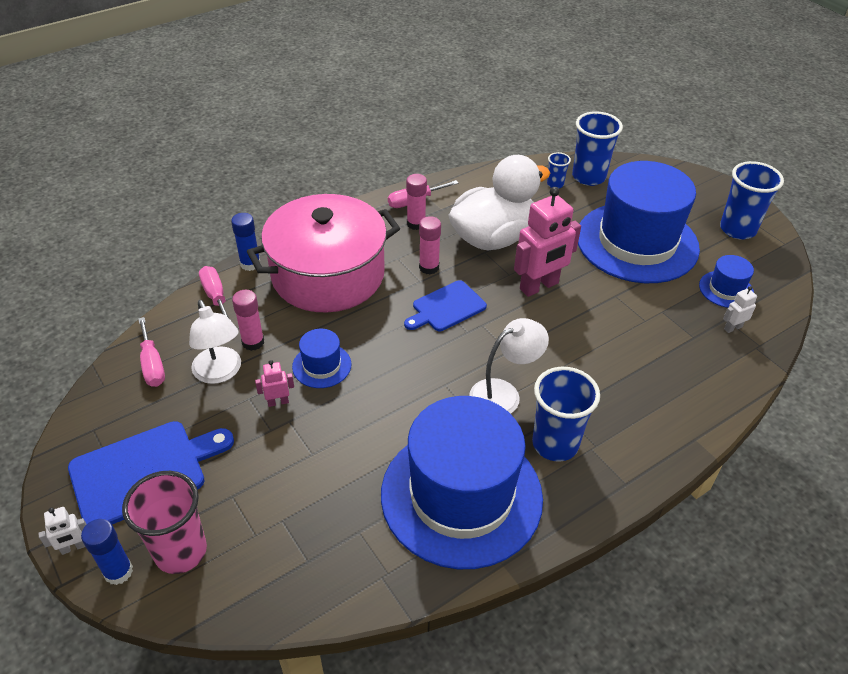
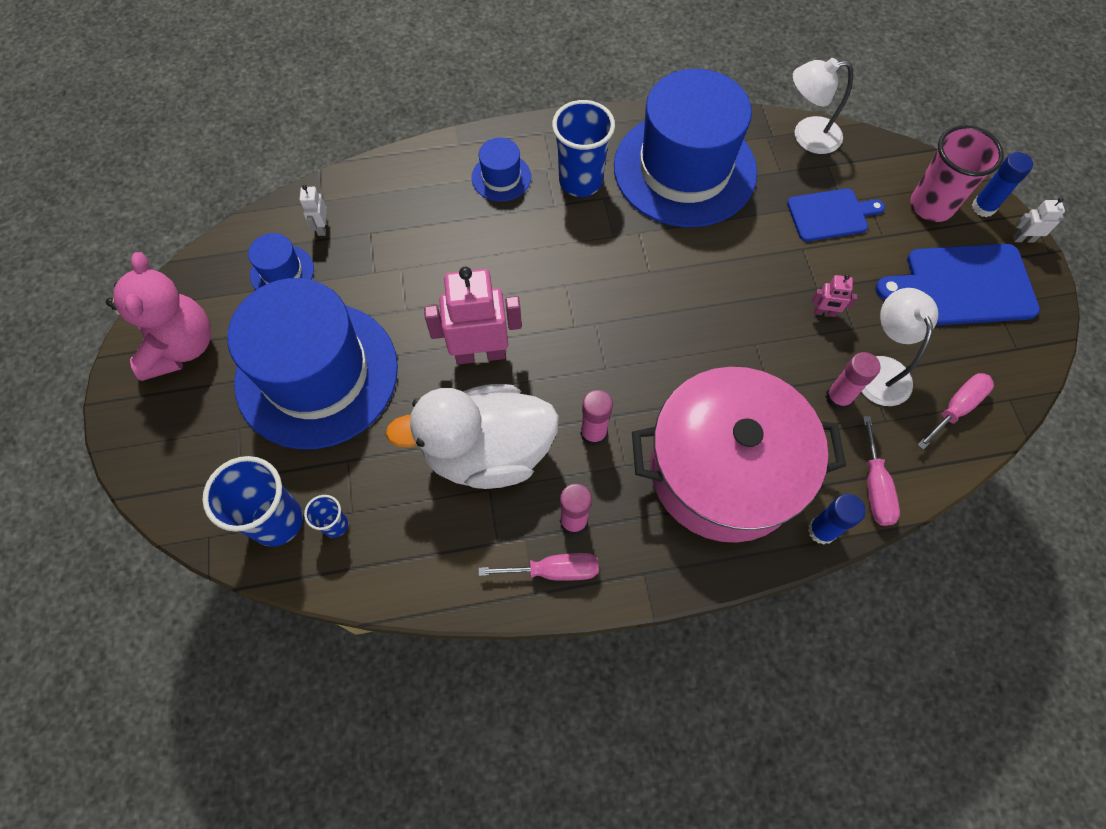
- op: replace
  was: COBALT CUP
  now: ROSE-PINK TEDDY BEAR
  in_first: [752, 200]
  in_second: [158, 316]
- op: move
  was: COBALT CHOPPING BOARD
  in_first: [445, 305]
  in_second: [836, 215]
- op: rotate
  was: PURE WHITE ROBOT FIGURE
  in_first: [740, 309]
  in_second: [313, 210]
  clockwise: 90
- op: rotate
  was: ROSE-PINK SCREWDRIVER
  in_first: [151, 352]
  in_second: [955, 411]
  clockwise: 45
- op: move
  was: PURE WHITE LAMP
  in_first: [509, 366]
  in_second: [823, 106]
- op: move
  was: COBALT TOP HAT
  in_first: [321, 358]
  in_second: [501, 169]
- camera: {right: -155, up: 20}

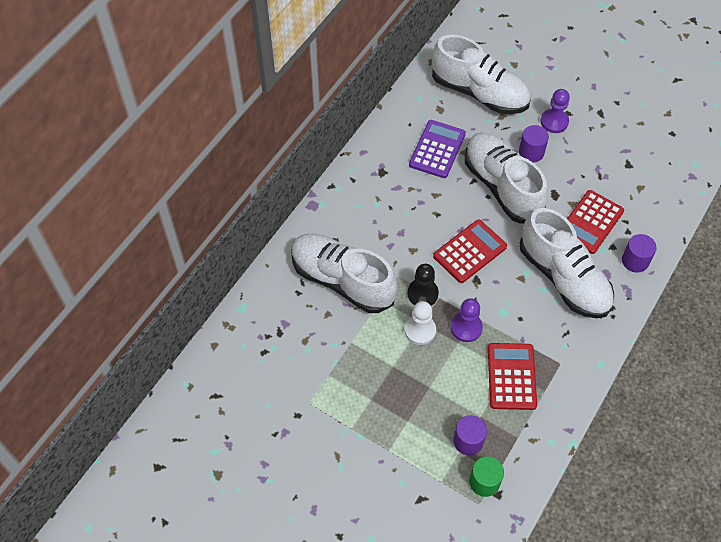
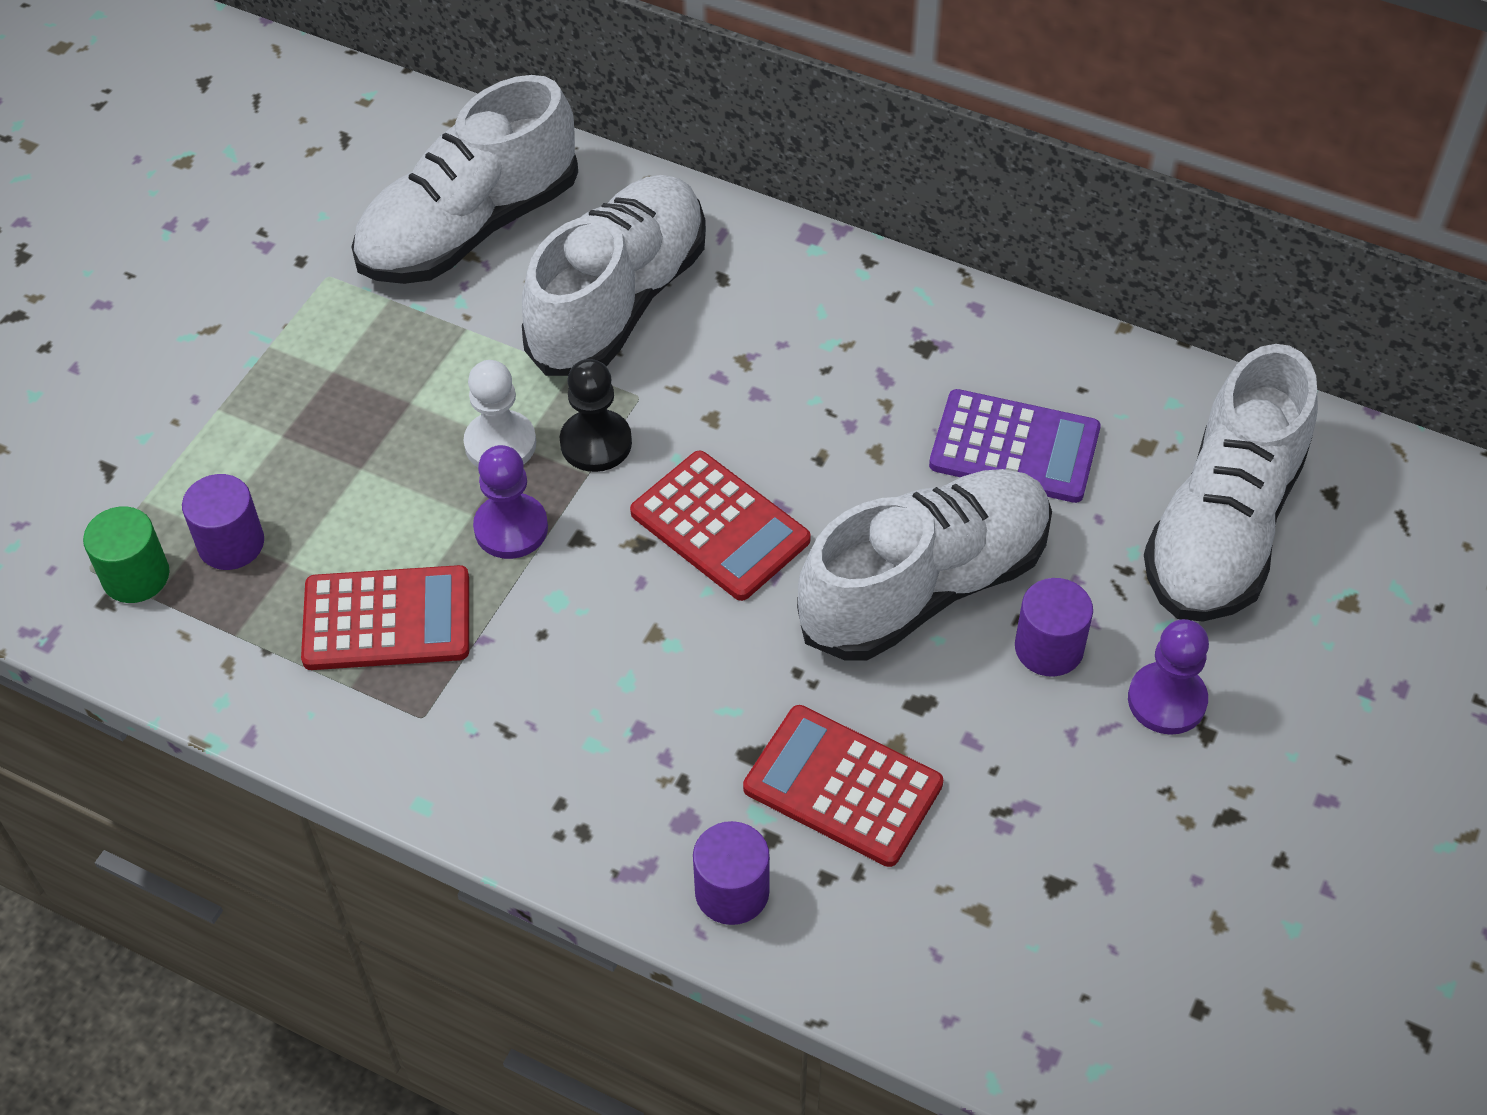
- op: move
  was: PURE WHITE LACE-UP SHOE
  in_first: [566, 263]
  in_second: [464, 179]
- camera: {right: 85, up: -5}

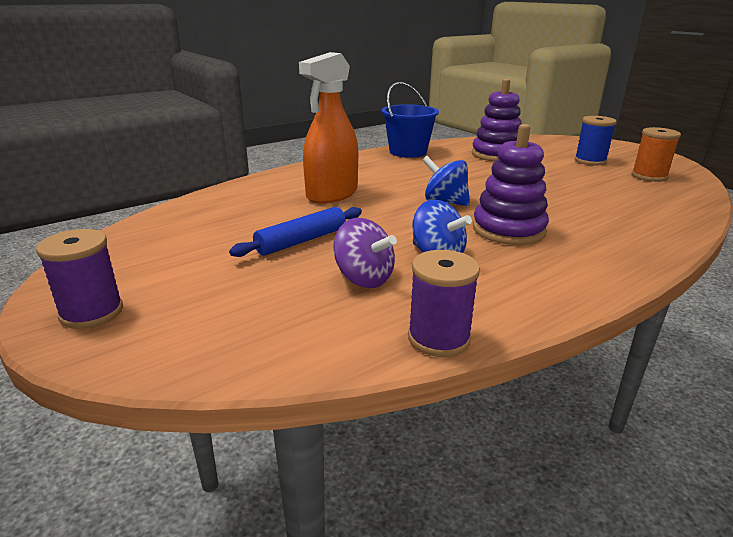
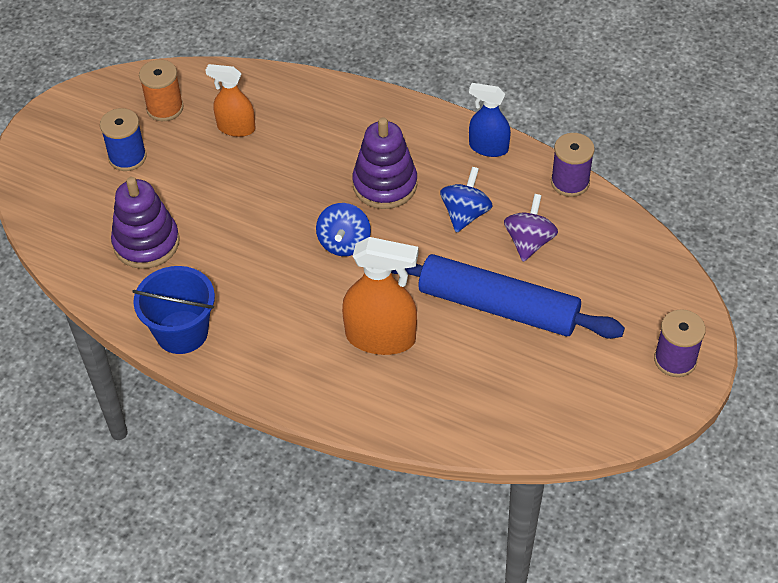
- op: resize
  was: COBALT DOUGH ROLLER
  in_first: [295, 232]
  in_second: [508, 296]
  ratio: 1.8
- op: insert
  now: ORANGE SPRAY BOTTLE
  in_second: [231, 100]
- op: insert
  now: COBALT SPRAY BOTTLE
  in_second: [490, 120]
- camera: {right: -115, up: 25}

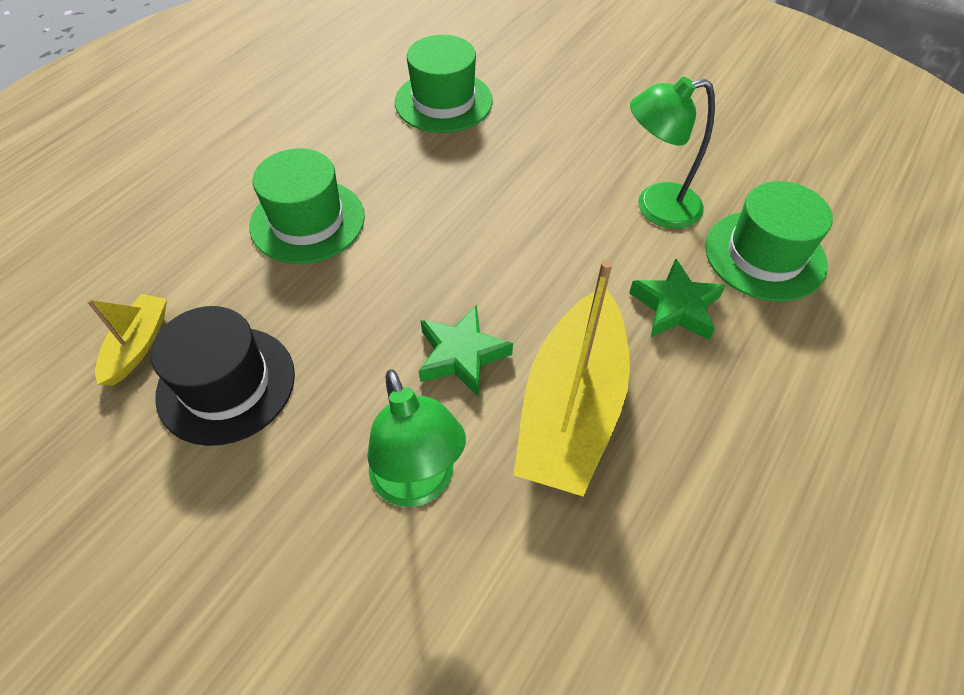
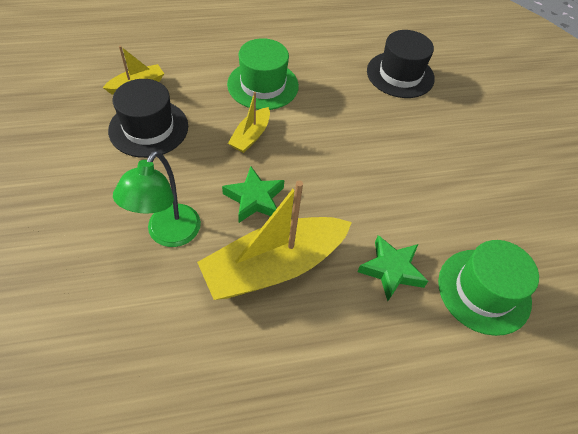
- op: recolor
  was: LEAF-GREEN TOP HAT
  now: EBONY TOP HAT
  in_first: [444, 84]
  in_second: [401, 64]
- op: delete
  was: LEAF-GREEN LAMP
  in_first: [672, 153]
- op: insert
  now: GOLDEN BOAT
  in_second: [249, 122]
- camera: {right: 40, up: 0}

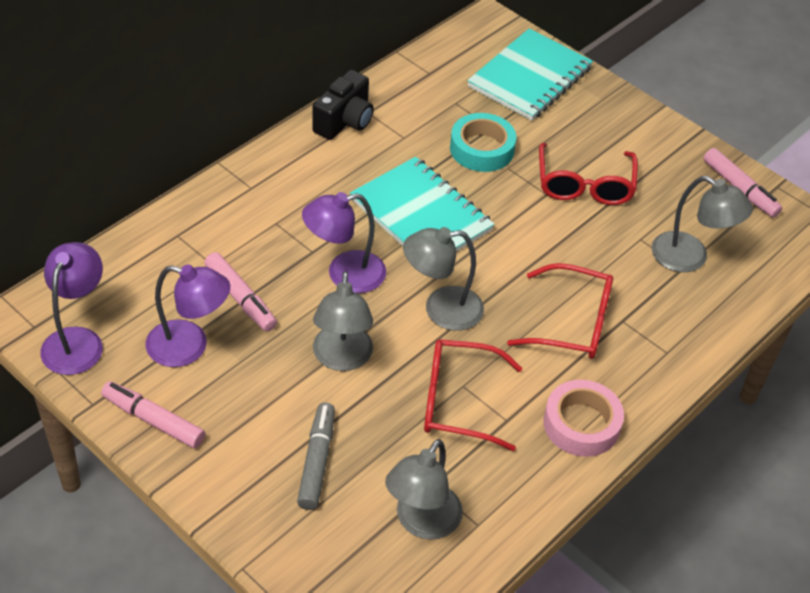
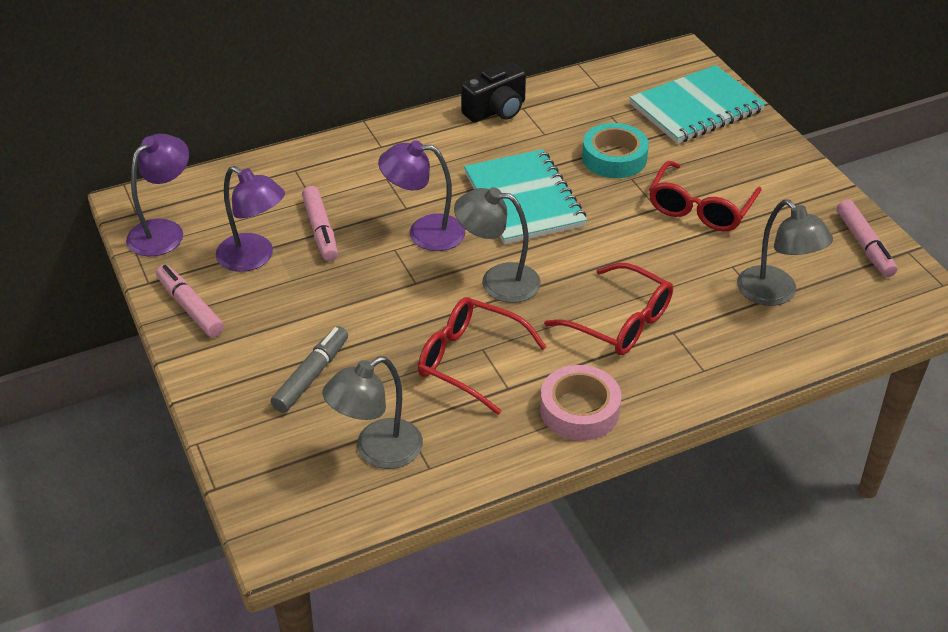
- op: delete
  was: ASH-GREY LAMP
  in_first: [343, 321]
- camera: {right: 25, up: -5}

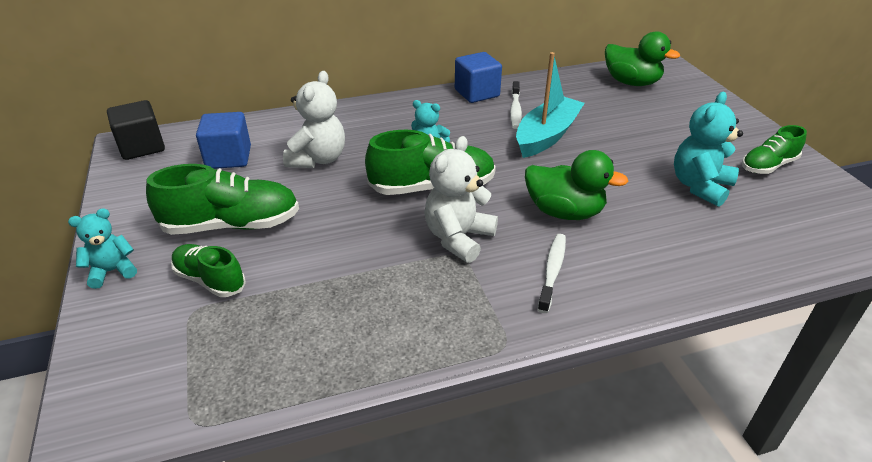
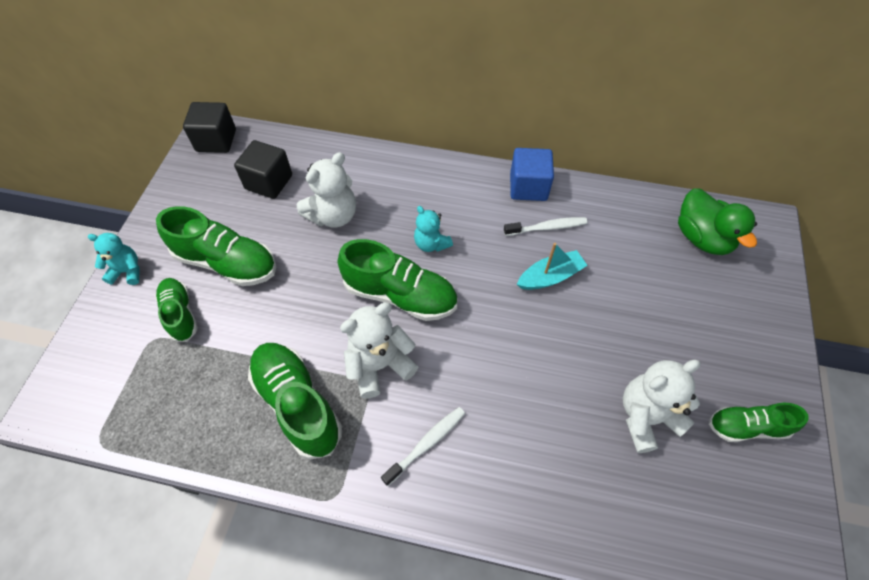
- op: resize
  was: AQUA BOAT
  in_first: [550, 105]
  in_second: [552, 266]
  ratio: 0.65
- op: rotate
  was: PURE WHITE DENTAL BRUSH
  in_first: [516, 105]
  in_second: [546, 226]
  clockwise: -135
- op: recolor
  was: AQUA TEDDY BEAR
  now: PURE WHITE TEDDY BEAR
  in_first: [708, 149]
  in_second: [662, 406]
- op: recolor
  was: COBALT SOLID CUBE
  now: EBONY SOLID CUBE
  in_first: [223, 140]
  in_second: [263, 169]
- op: delete
  was: LEAF-GREEN TOY DUCK
  in_first: [577, 185]
- op: insert
  now: LEAF-GREEN LACE-UP SHOE
  in_second: [295, 401]
- camera: {right: 30, up: 20}

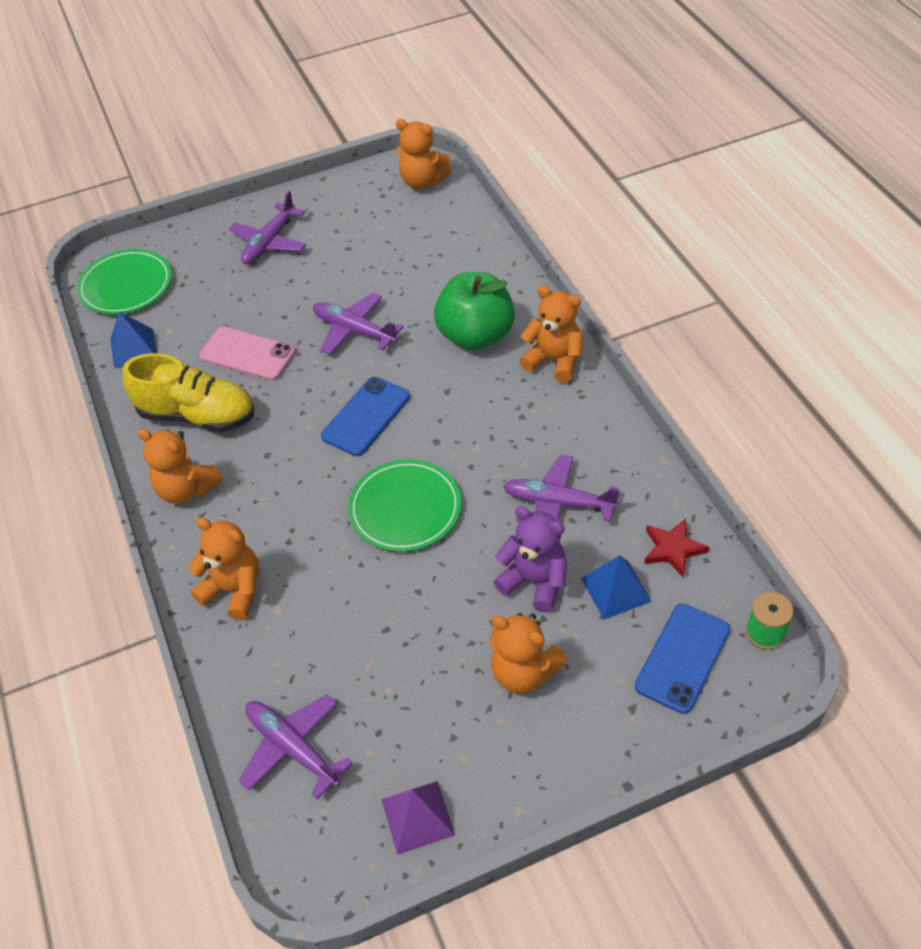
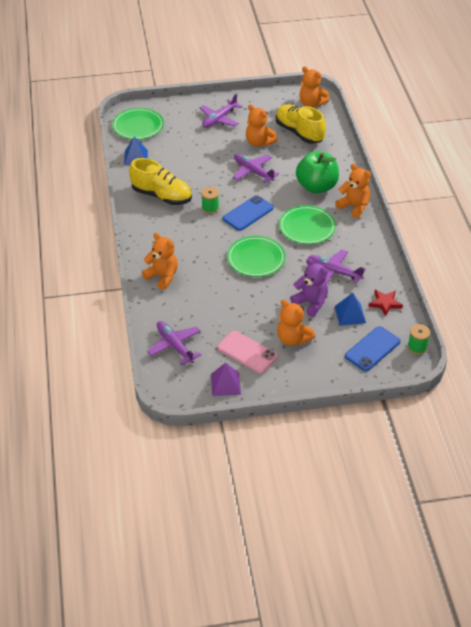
- op: move
  was: ROSE-PINK PHONE
  in_first: [247, 353]
  in_second: [247, 352]
- op: move
  was: ORANGE TEDDY BEAR
  in_first: [180, 466]
  in_second: [262, 125]
- op: insert
  now: GOLDEN LACE-UP SHOE
  in_second: [301, 124]
- op: insert
  now: LEAF-GREEN BOBBIN
  in_second: [210, 200]
- op: insert
  now: LEAF-GREEN DINNER PLATE
  in_second: [307, 224]
- camera: {right: 10, up: -5}

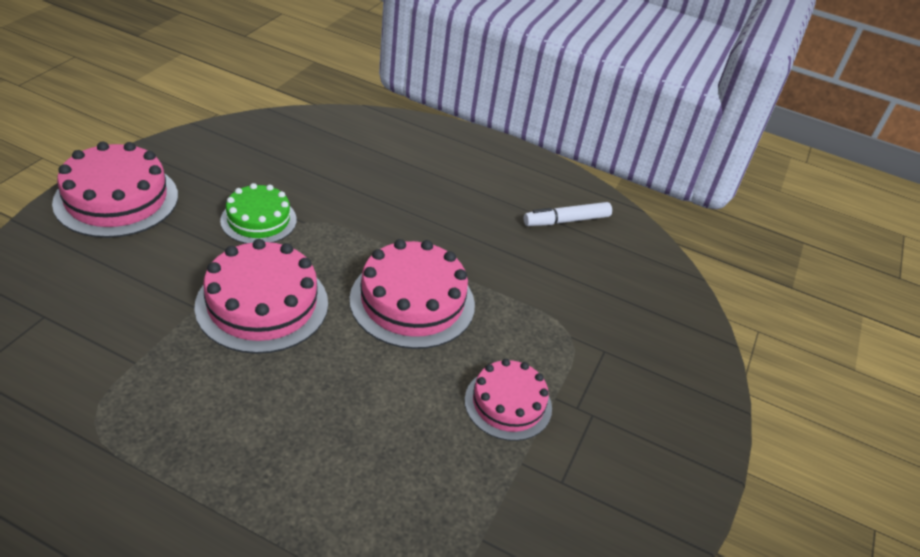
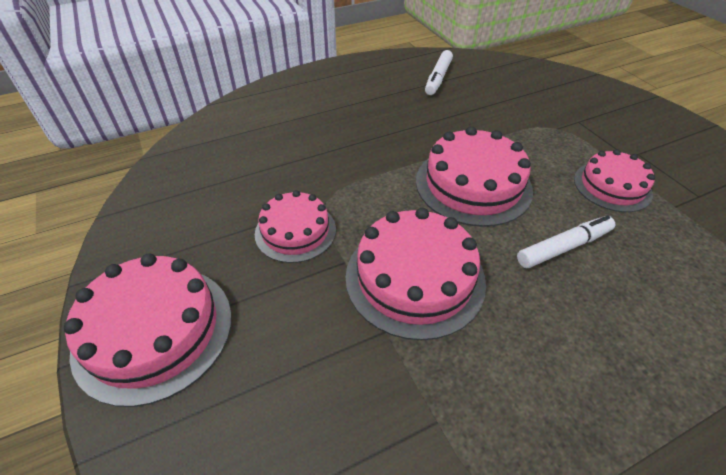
- op: recolor
  was: LEAF-GREEN GATEAU
  now: ROSE-PINK GATEAU
  in_first: [258, 213]
  in_second: [295, 226]
- op: insert
  now: PURE WHITE FELT PEN
  in_second: [566, 241]
- camera: {right: -45, up: 5}

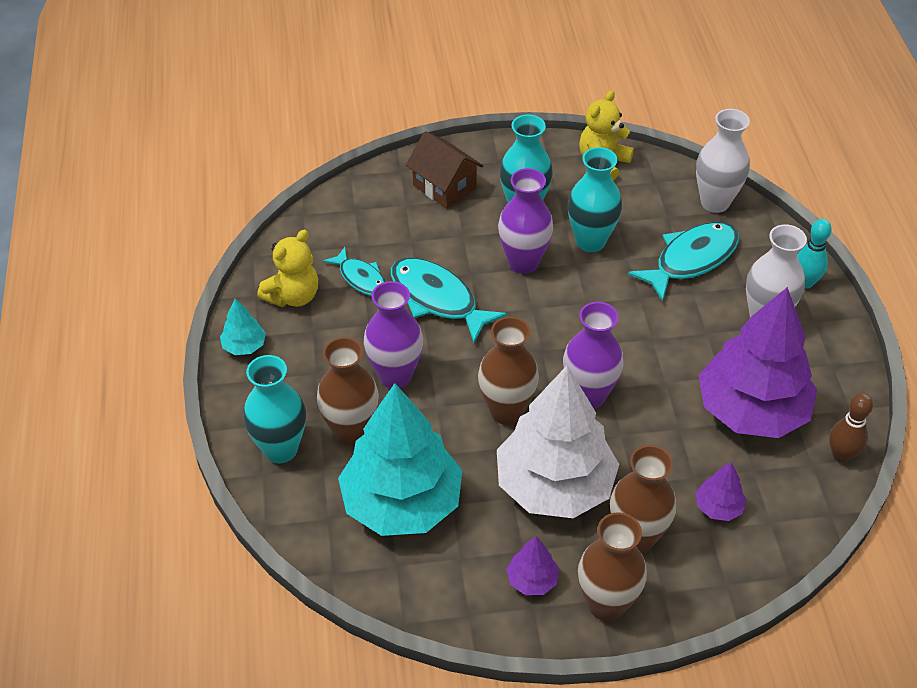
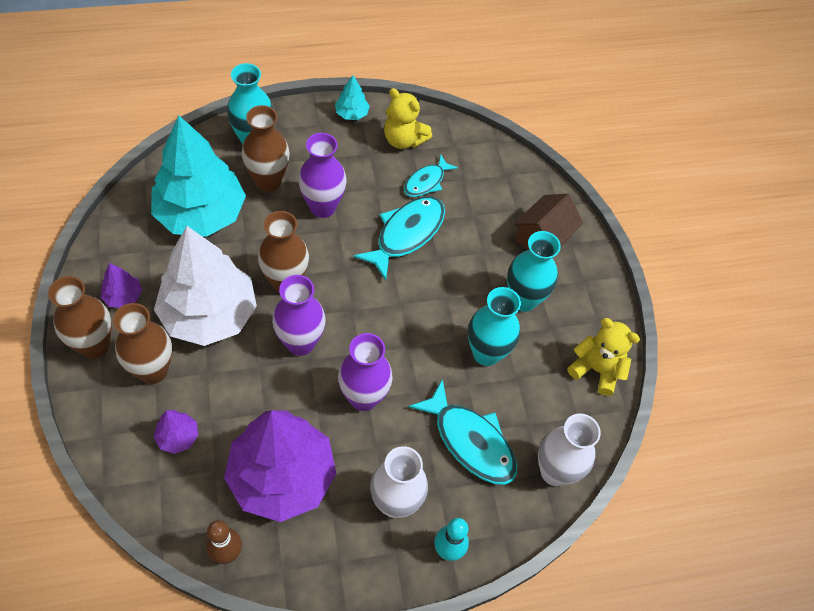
- op: move
  was: VIOLET FLOWER VASE
  in_first: [525, 221]
  in_second: [365, 372]
- camera: {right: 80, up: 10}

